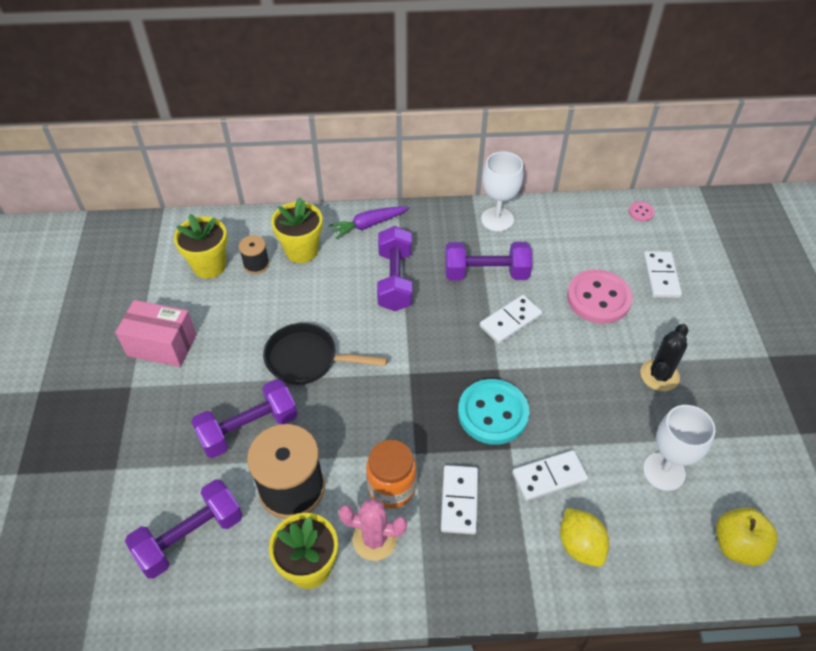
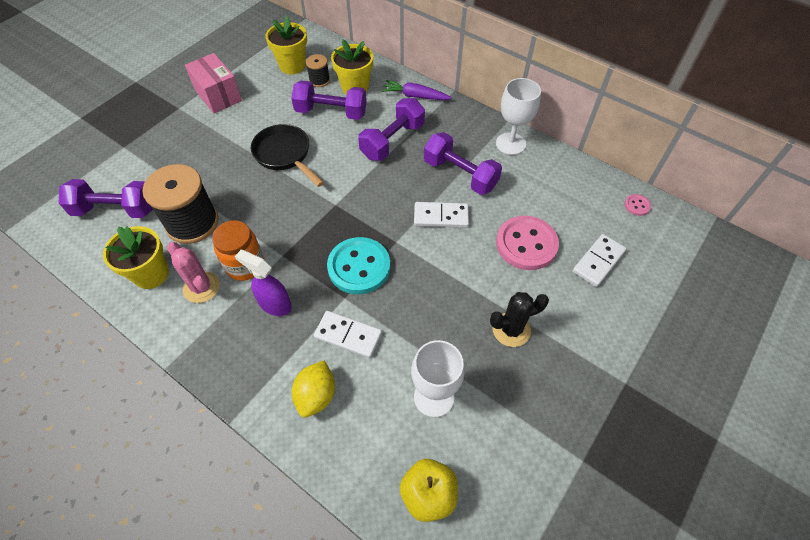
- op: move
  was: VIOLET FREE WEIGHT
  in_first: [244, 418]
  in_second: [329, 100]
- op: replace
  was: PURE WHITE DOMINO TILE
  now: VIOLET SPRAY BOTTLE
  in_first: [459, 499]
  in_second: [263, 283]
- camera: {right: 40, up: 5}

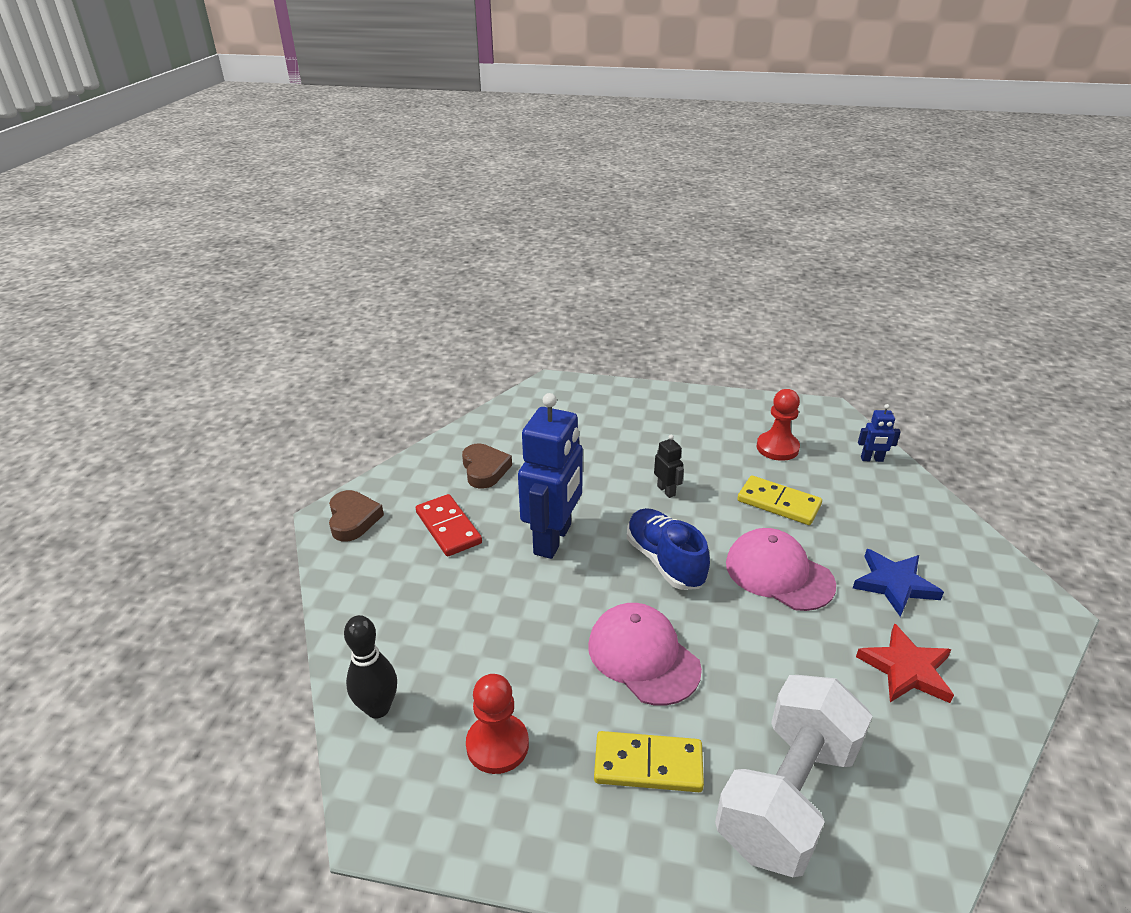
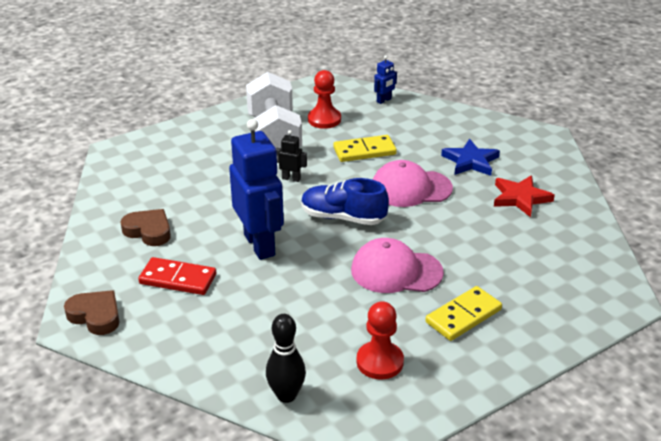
- op: move
  was: PURE WHITE FREE WEIGHT
  in_first: [794, 776]
  in_second: [274, 110]
- camera: {right: -45, up: 0}

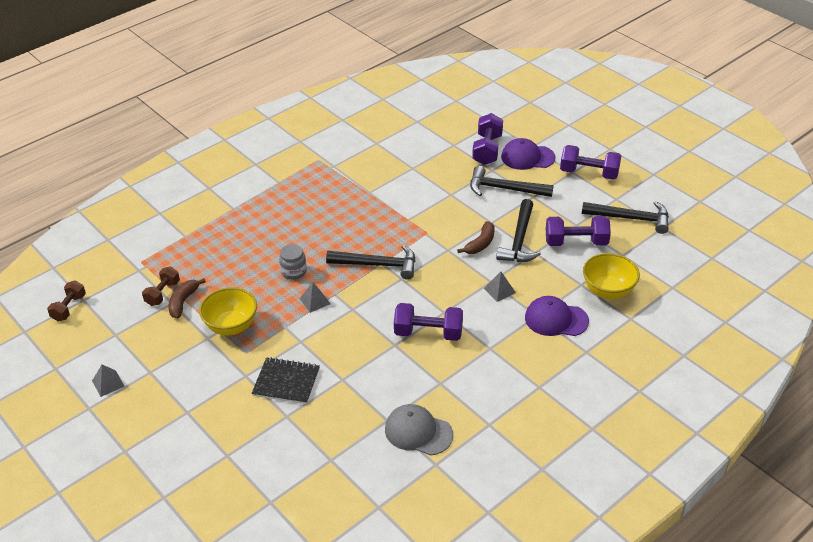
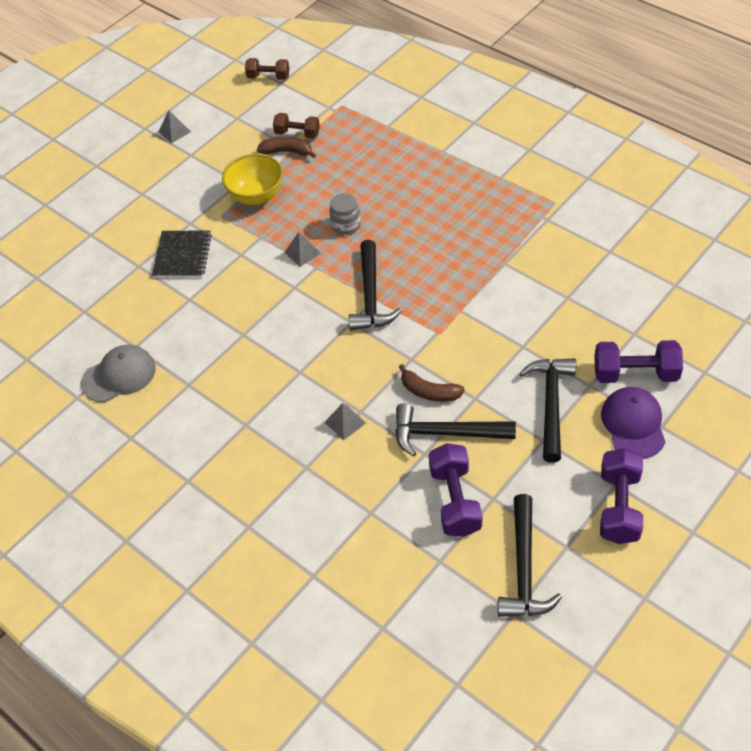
- op: delete
  was: GOLDEN SERVING BOWL
  in_first: [611, 276]
- op: delete
  was: VIOLET BASEBALL CAP
  in_first: [557, 316]
- op: delete
  was: VIOLET FREE WEIGHT
  in_first: [428, 322]
- op: rotate
  was: ASH-GREY BASEBALL CAP
  in_first: [419, 430]
  in_second: [118, 373]
  clockwise: 45
- camera: {right: 85, up: 10}

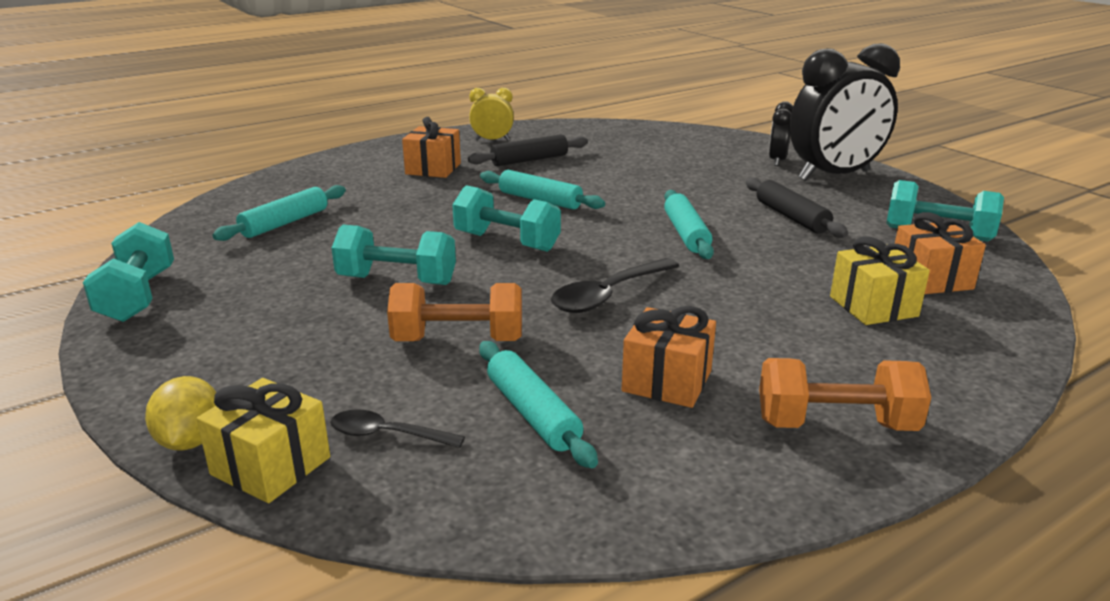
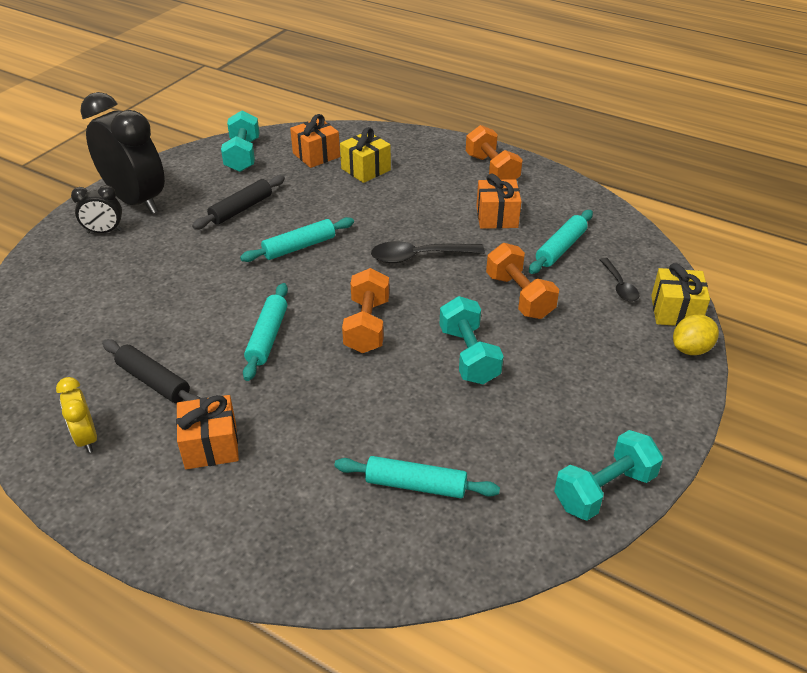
- op: recolor
  was: AQUA FREE WEIGHT
  now: ORANGE FREE WEIGHT
  in_first: [506, 218]
  in_second: [365, 310]
- op: rotate
  was: EBONY TABLESPOON
  in_first: [615, 285]
  in_second: [428, 252]
  clockwise: 150
- camera: {right: -115, up: 15}

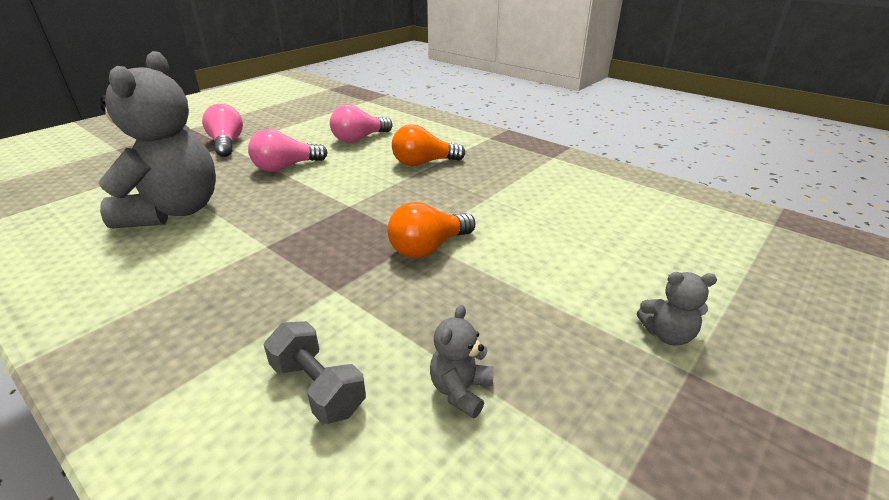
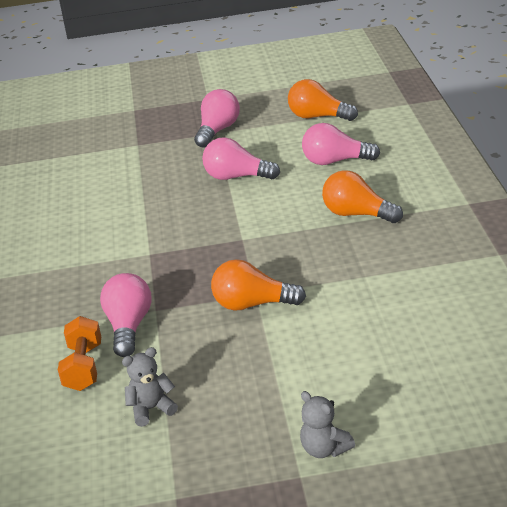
- op: delete
  was: ASH-GREY TEDDY BEAR
  in_first: [157, 139]
- op: recolor
  was: ASH-GREY FREE WEIGHT
  now: ORANGE FREE WEIGHT
  in_first: [315, 372]
  in_second: [79, 353]
- op: insert
  now: ORANGE LIGHTBULB
  in_second: [323, 100]
- op: insert
  now: ROSE-PINK LIGHTBULB
  in_second: [126, 315]
- camera: {right: 45, up: 0}

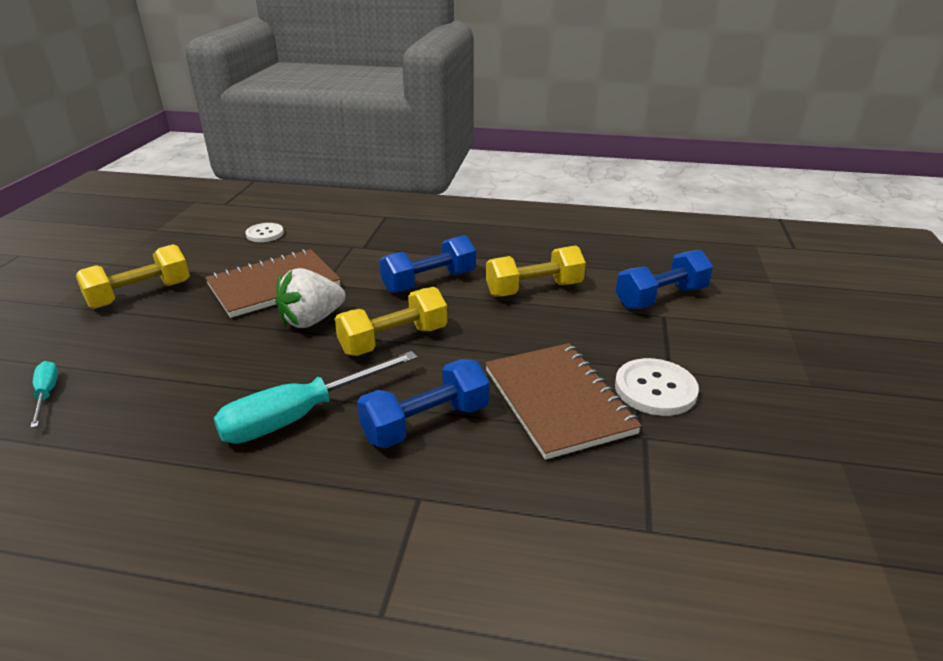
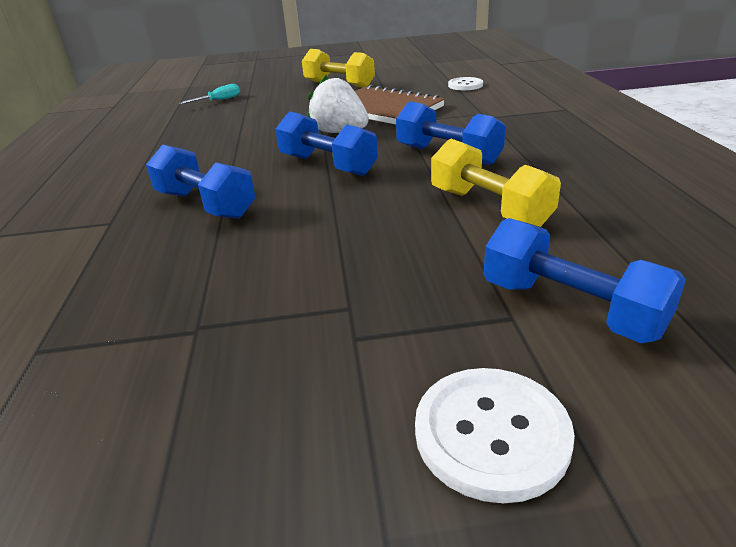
- op: recolor
  was: GOLDEN FREE WEIGHT
  now: COBALT FREE WEIGHT
  in_first: [391, 321]
  in_second: [326, 143]
- op: delete
  was: DARK BROWN EXERCISE BOOK
  in_first: [563, 401]
- op: delete
  was: AQUA SCREWDRIVER
  in_first: [315, 397]
- op: move
  was: PURE WHITE BUTTON
  in_first: [657, 387]
  in_second: [495, 435]
- camera: {right: 75, up: 0}

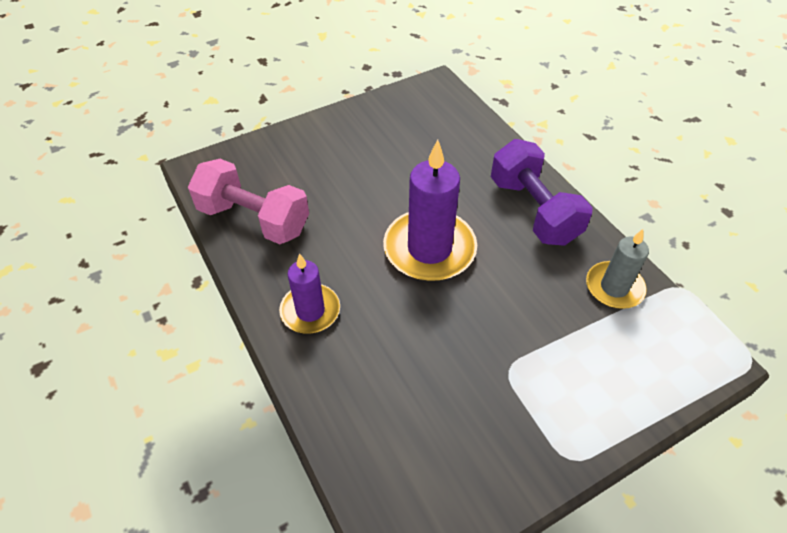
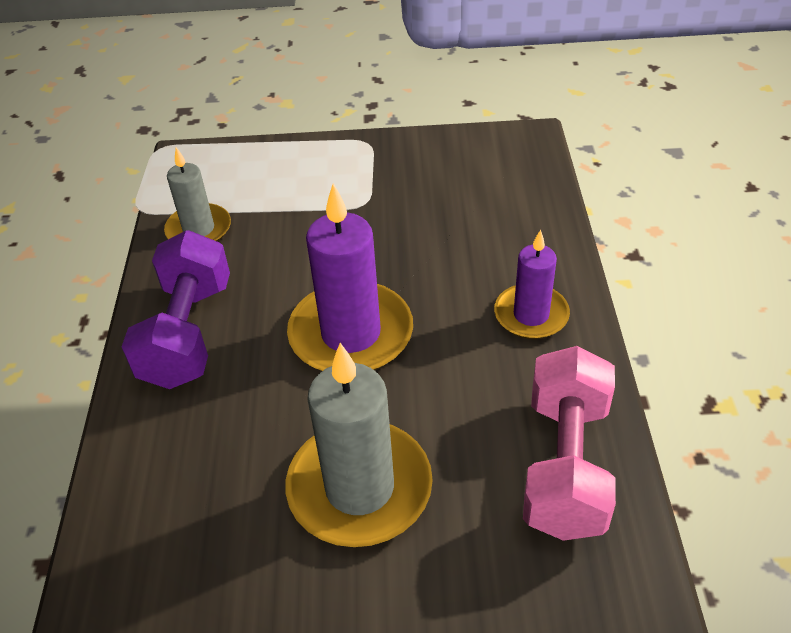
- op: rotate
  was: ROSE-PINK FREE WEIGHT
  in_first: [248, 201]
  in_second: [569, 443]
  clockwise: 45
- op: insert
  now: ASH-GREY PILLAR CANDLE
  in_second: [359, 445]
- camera: {right: -150, up: -5}

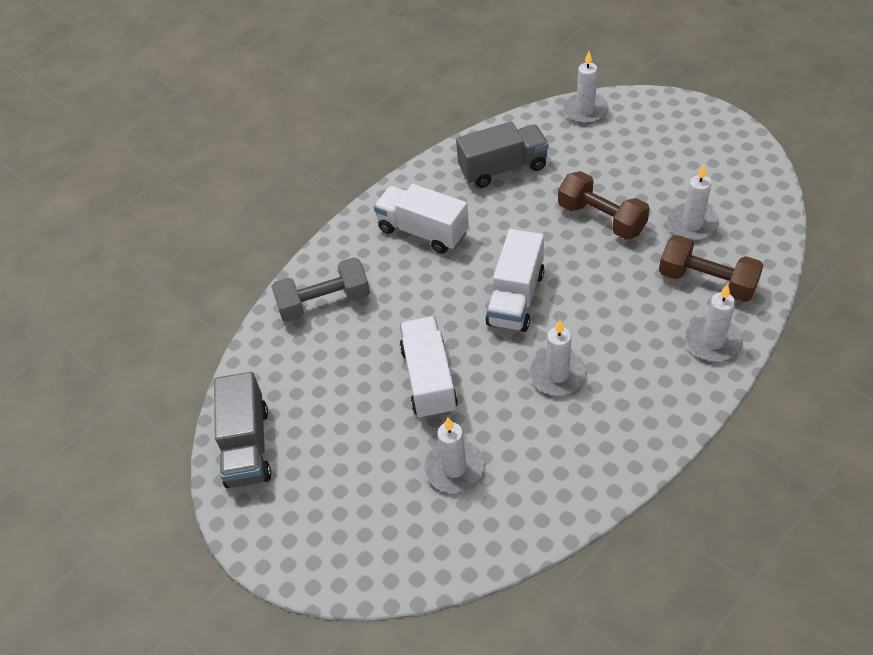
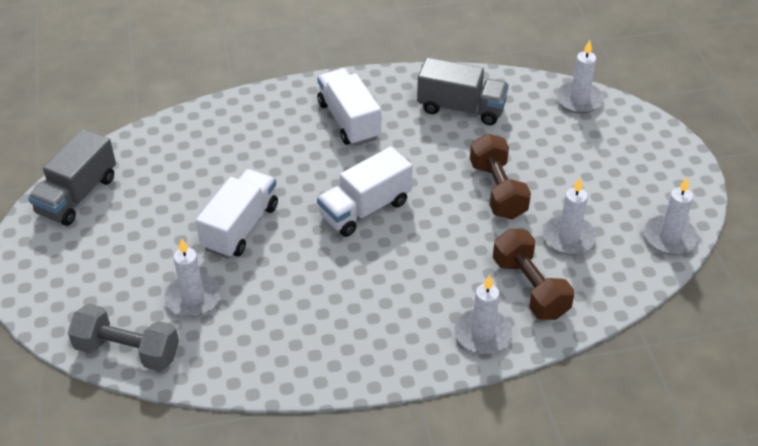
- op: move
  was: ASH-GREY FREE WEIGHT
  in_first: [320, 289]
  in_second: [123, 337]
- op: move
  was: PURE WHITE PILLAR CANDLE
  in_first: [558, 357]
  in_second: [671, 216]
- camera: {right: 30, up: -5}

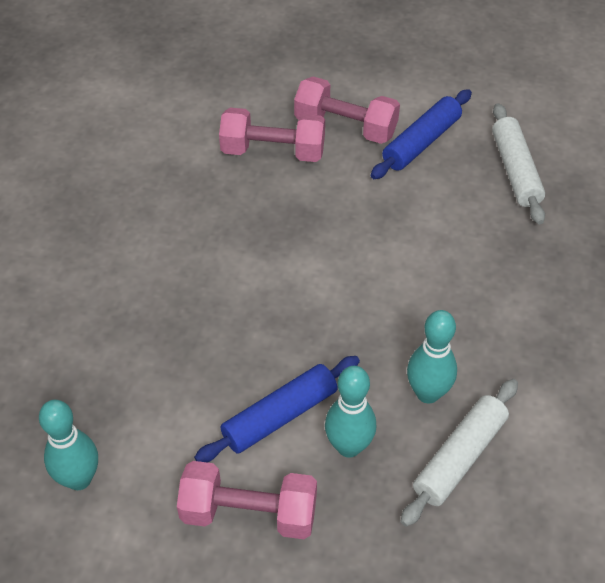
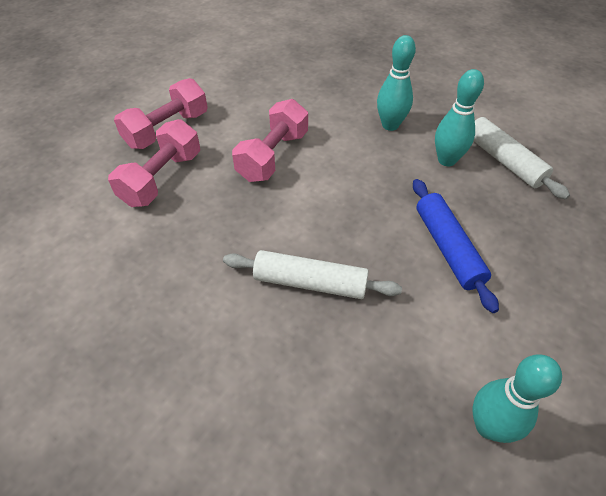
- op: delete
  was: COBALT DOUGH ROLLER
  in_first: [421, 134]
- op: move
  was: PURE WHITE DOUGH ROLLER
  in_first: [518, 163]
  in_second: [312, 274]
- op: move
  was: AQUA BOWLING PIN
  in_first: [350, 412]
  in_second: [396, 83]
- op: move
  was: ROSE-PINK FREE WEIGHT
  in_first: [247, 500]
  in_second: [270, 140]
- camera: {right: -70, up: 0}

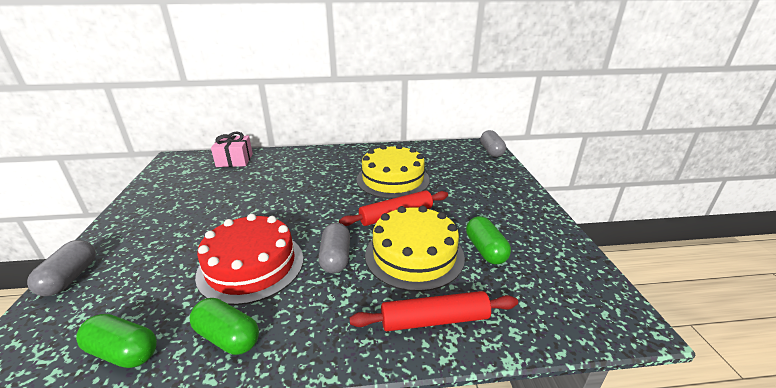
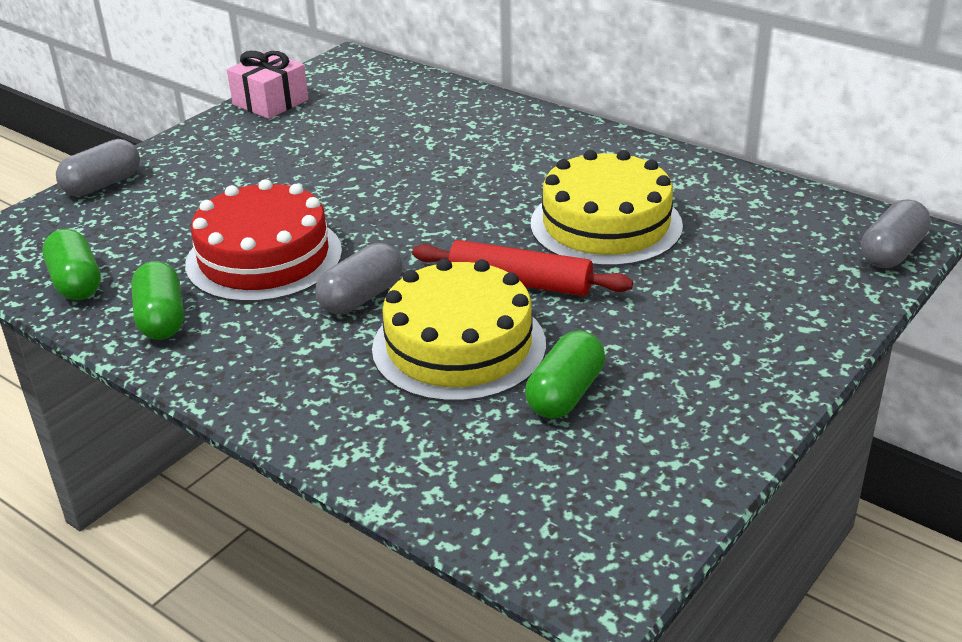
- op: move
  was: ROSE-PINK PRESENT
  in_first: [232, 149]
  in_second: [267, 85]
- op: delete
  was: CRIMSON DOUGH ROLLER
  in_first: [434, 311]
- camera: {right: 45, up: 5}

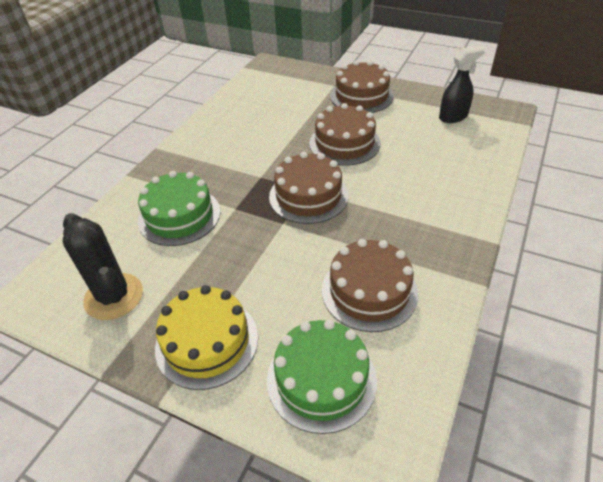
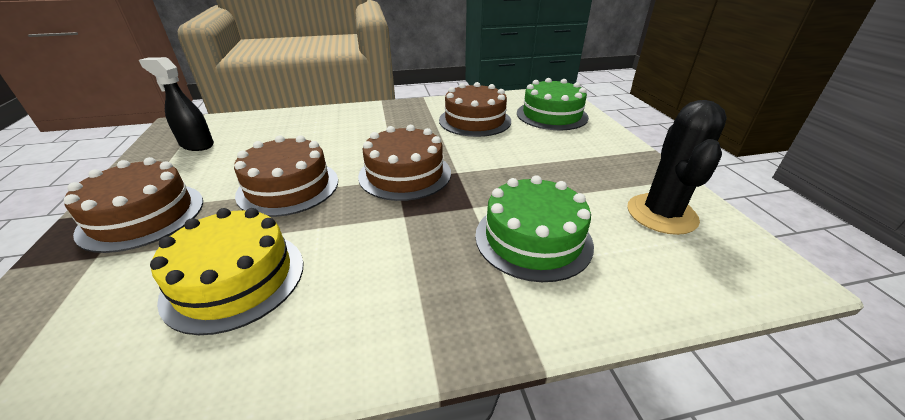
- op: move
  was: GOLDEN GATEAU
  in_first: [206, 337]
  in_second: [226, 271]
- camera: {right: -130, up: -10}

